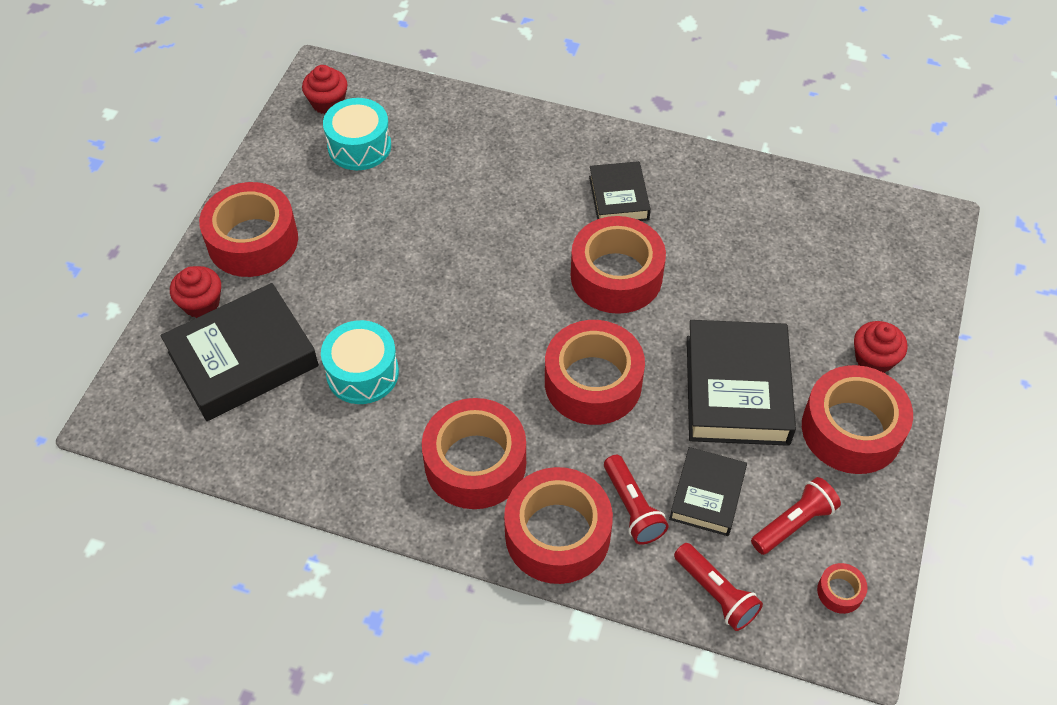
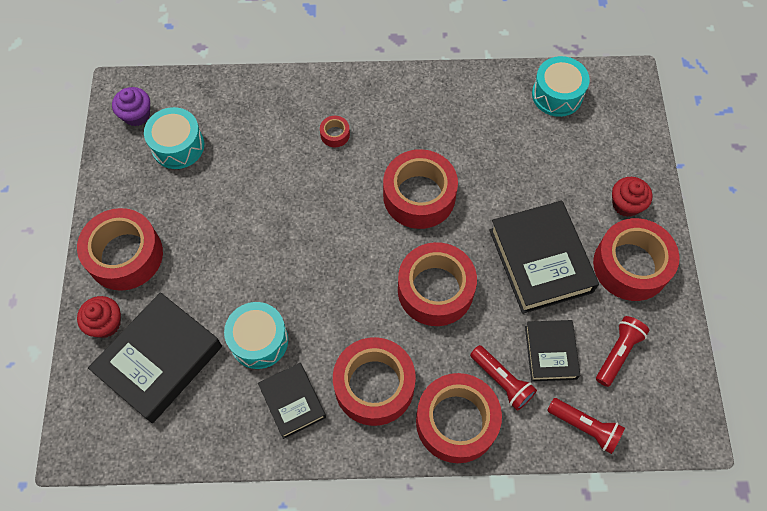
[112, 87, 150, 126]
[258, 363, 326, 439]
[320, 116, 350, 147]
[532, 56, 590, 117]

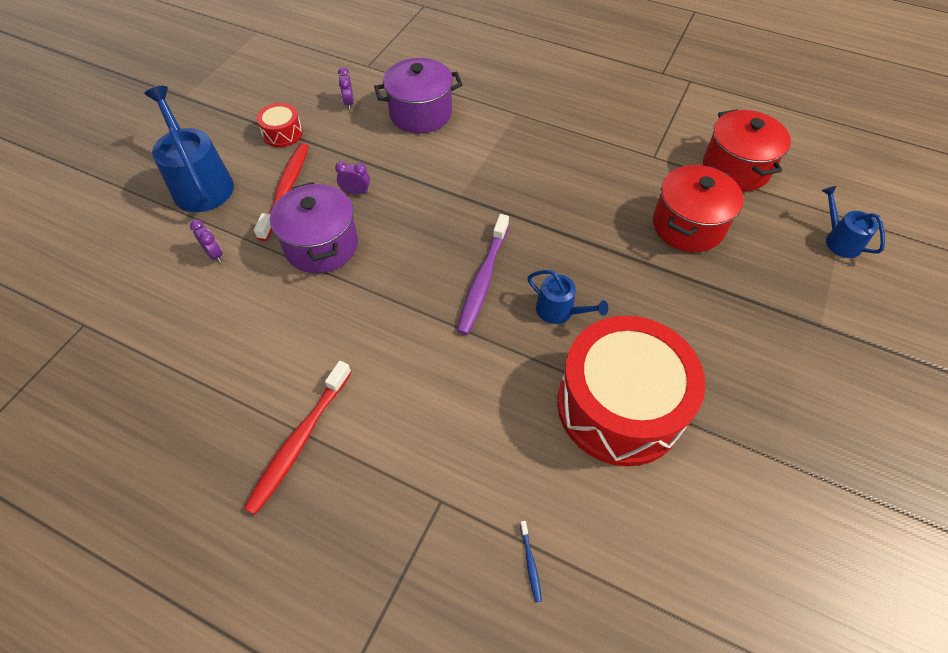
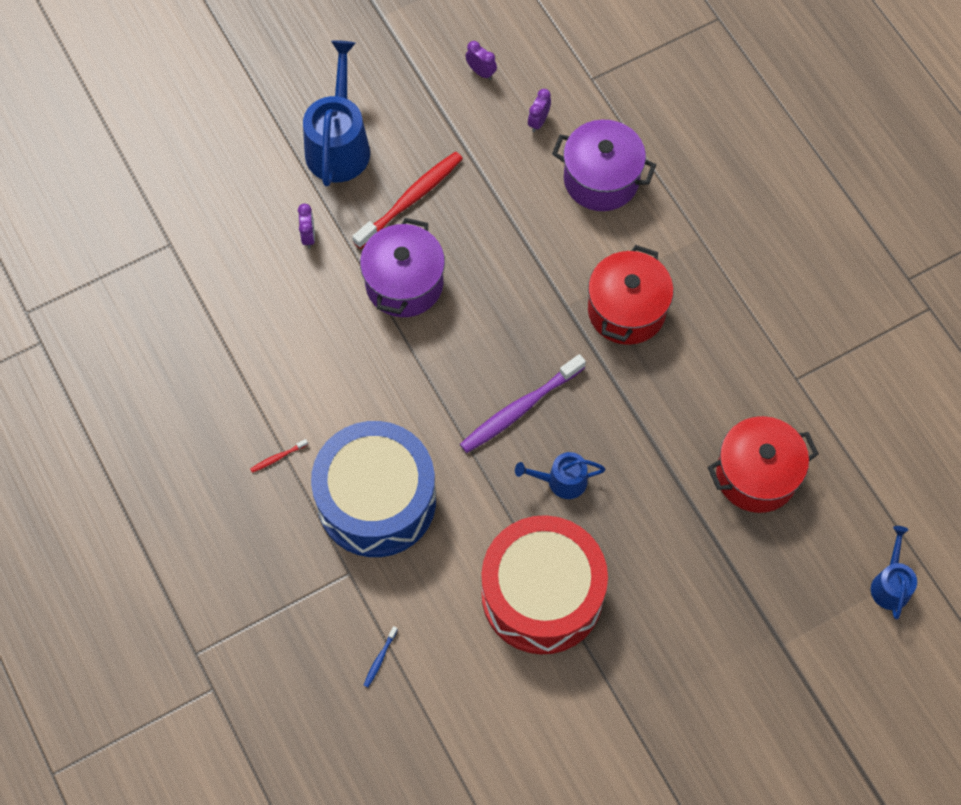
[250, 439, 308, 473]
[257, 103, 303, 147] (first image)
[465, 41, 497, 80]
[515, 452, 606, 499]
[588, 245, 674, 345]
[311, 421, 436, 557]

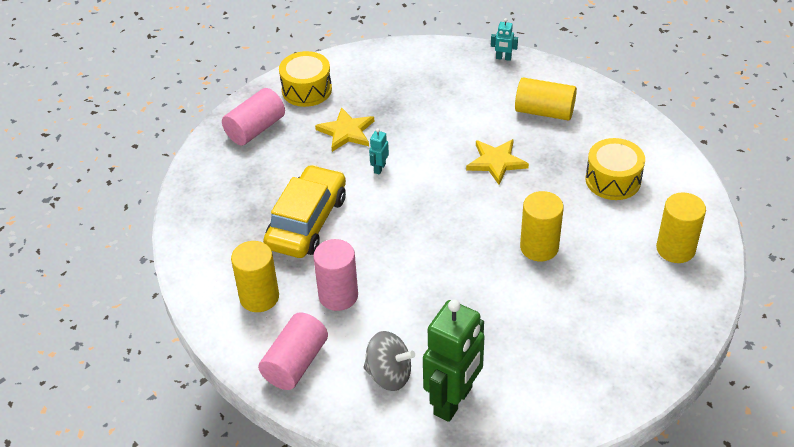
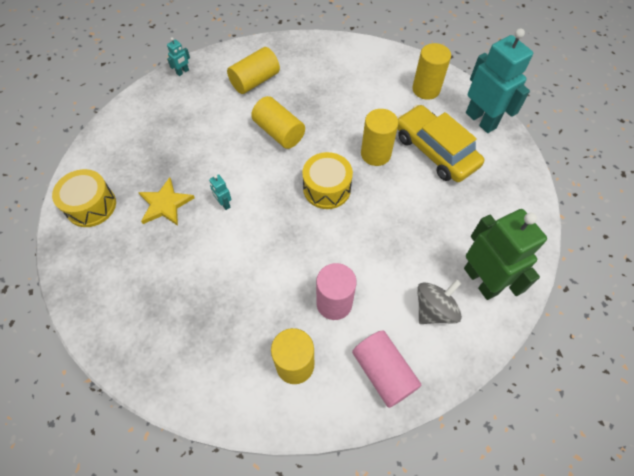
[222, 88, 285, 146] (first image)
[397, 105, 484, 182]
[251, 96, 305, 149]
[302, 152, 353, 209]
[466, 28, 533, 133]

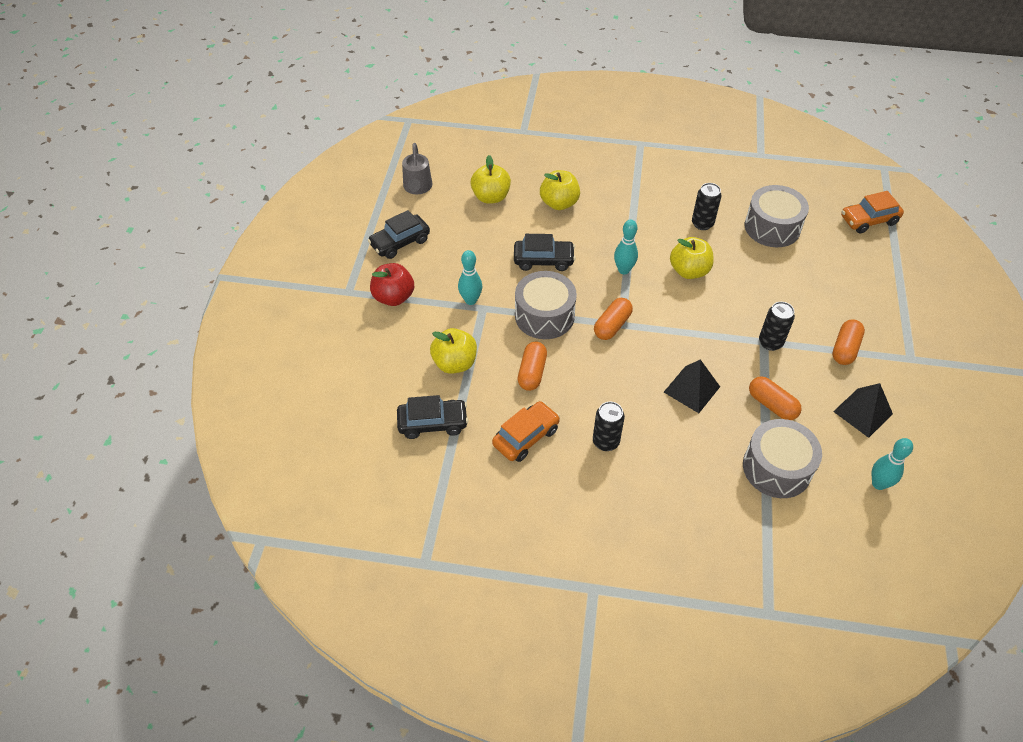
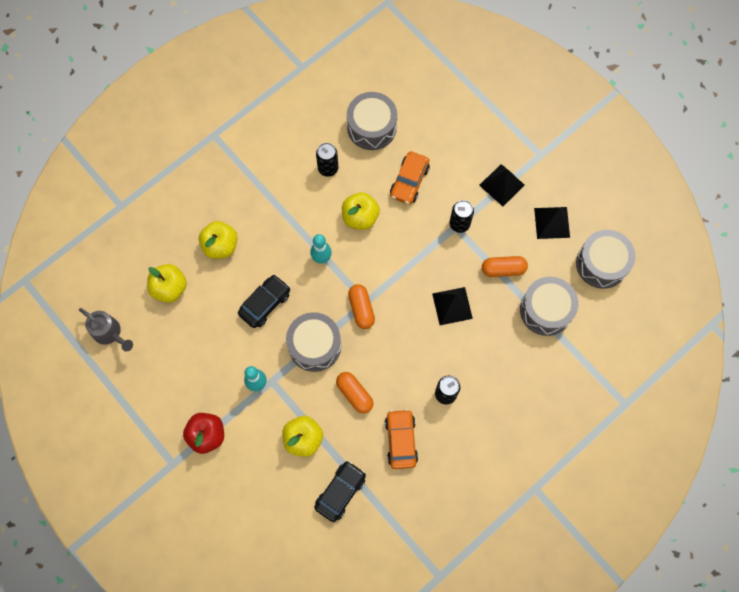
[368, 210, 430, 259] (first image)
[479, 164, 525, 206]
[390, 151, 430, 204]
[576, 230, 635, 289]

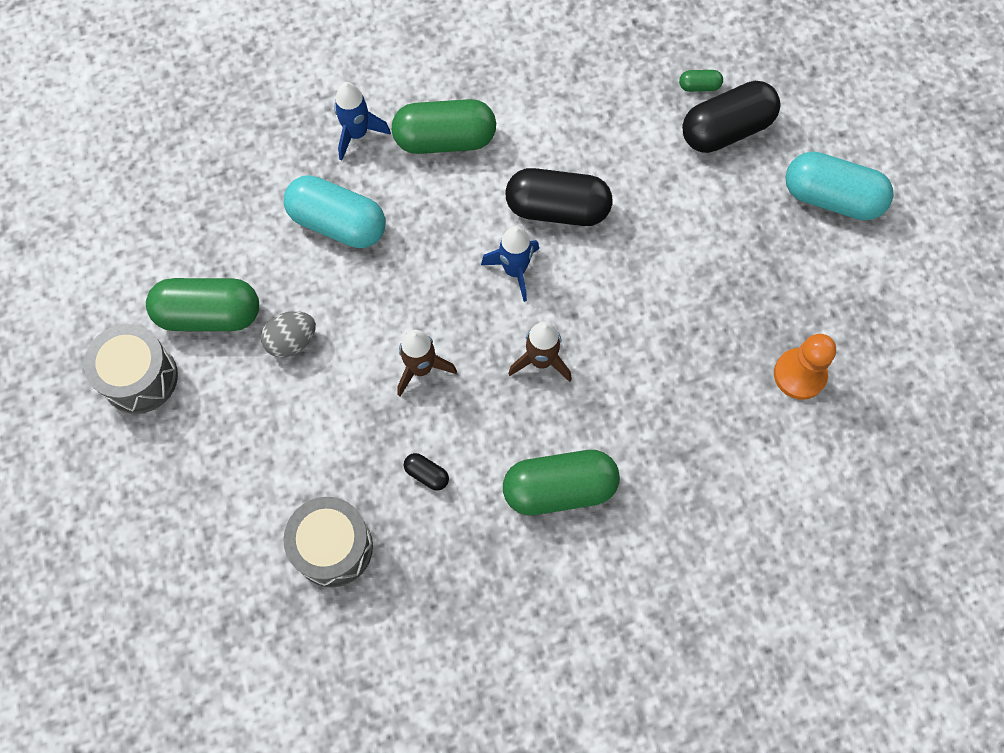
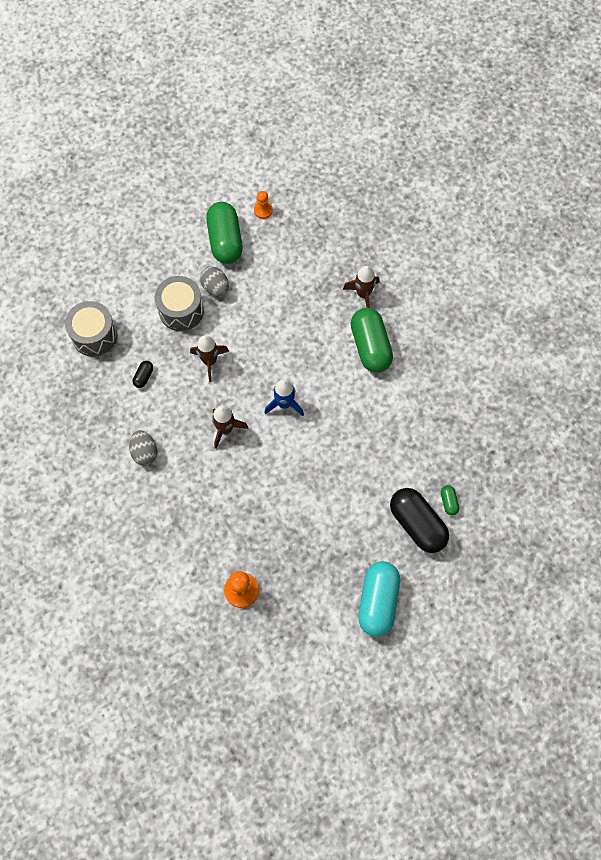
[155, 276, 204, 331]
[284, 175, 386, 248] (first image)
[343, 266, 380, 308]
[129, 430, 158, 466]
[506, 168, 612, 226] (first image)
[254, 191, 273, 219]

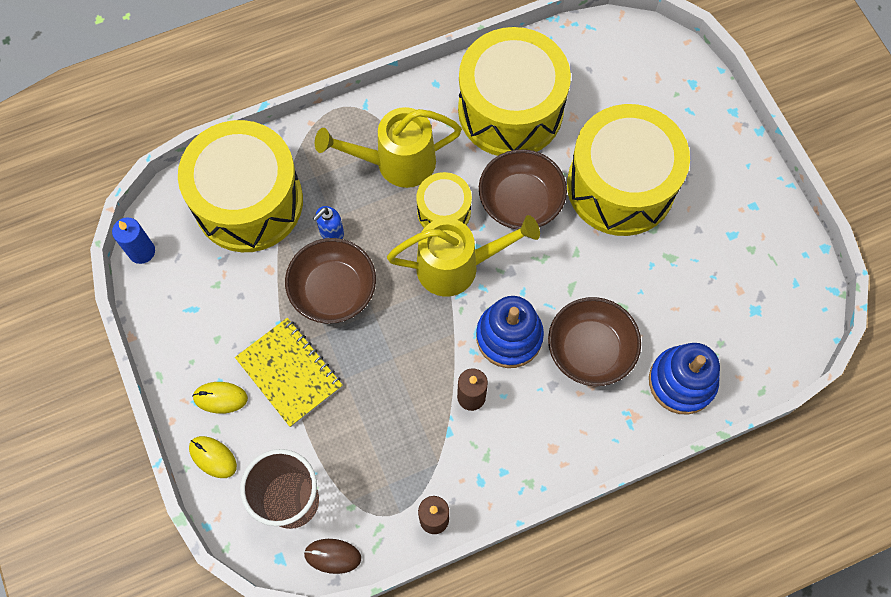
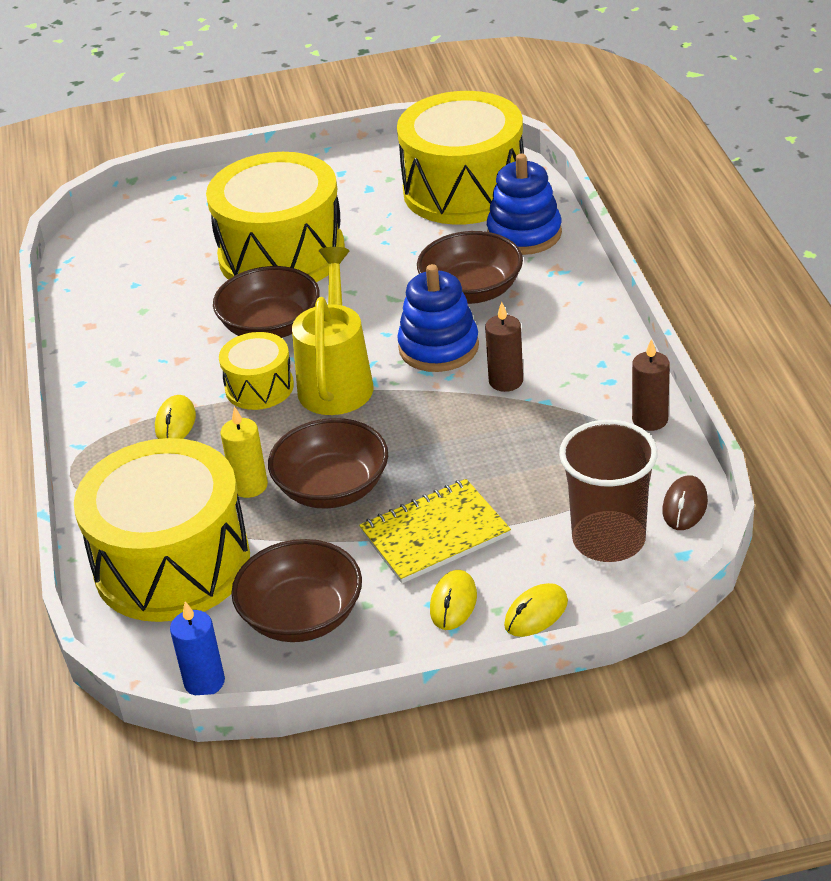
[220, 406, 268, 498]
[155, 395, 196, 439]
[397, 91, 524, 225]
[231, 539, 362, 642]

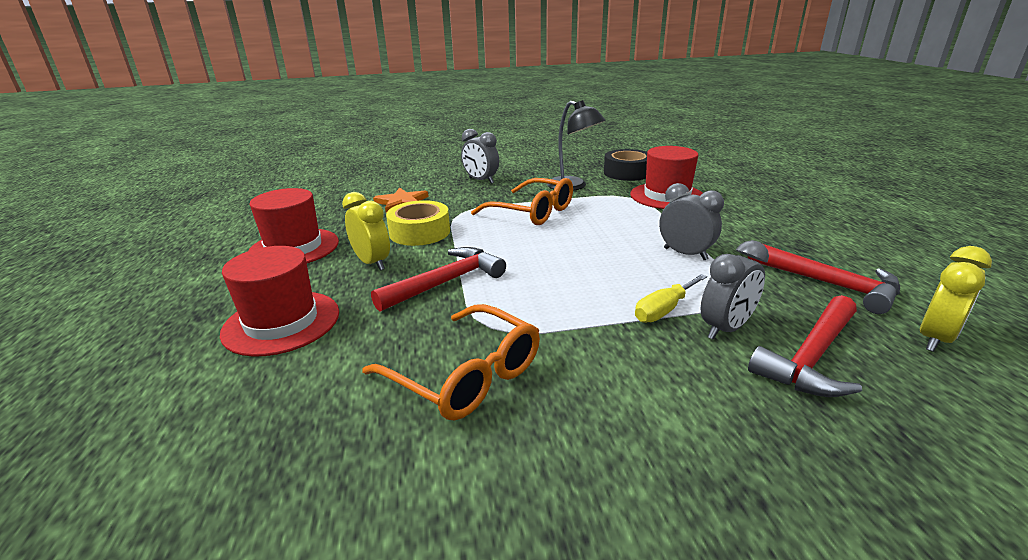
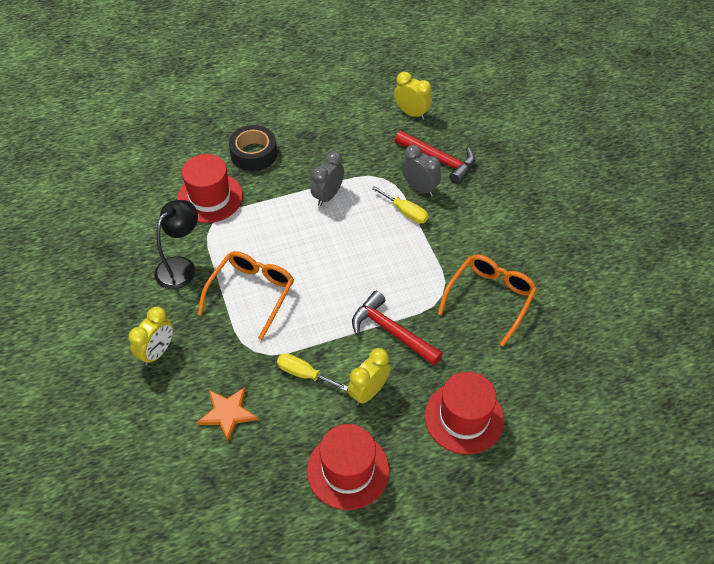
[277, 353, 348, 391]
[128, 307, 173, 366]
[229, 125, 277, 171]
[748, 244, 900, 314] (first image)

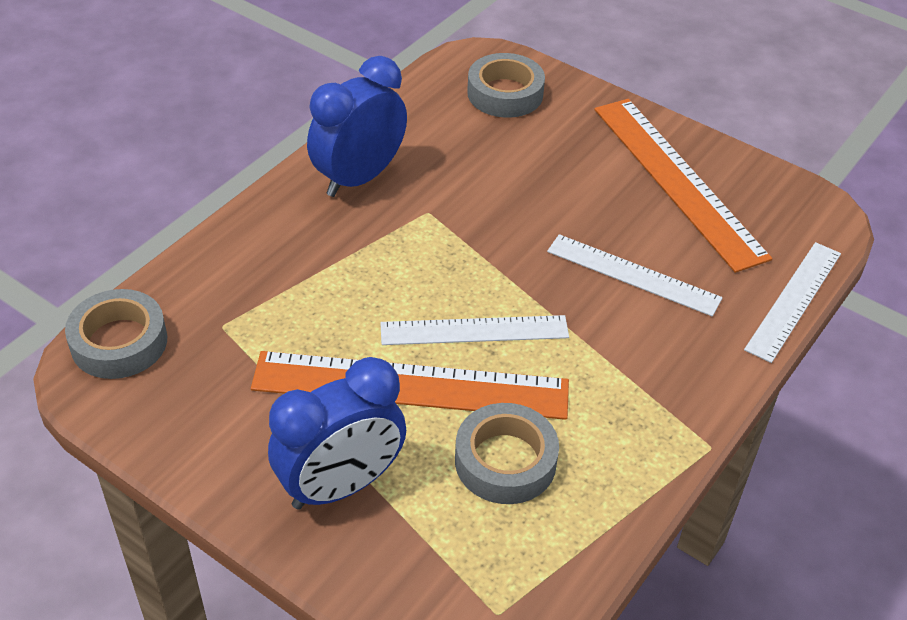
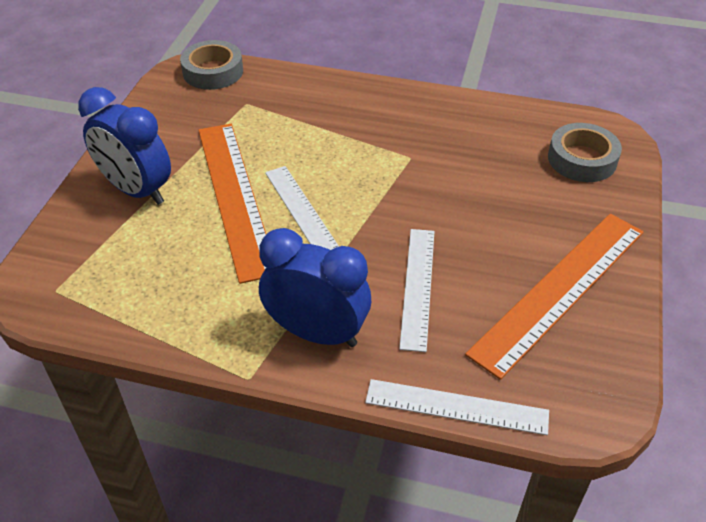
[259, 228, 371, 347]
[455, 403, 559, 504] (first image)

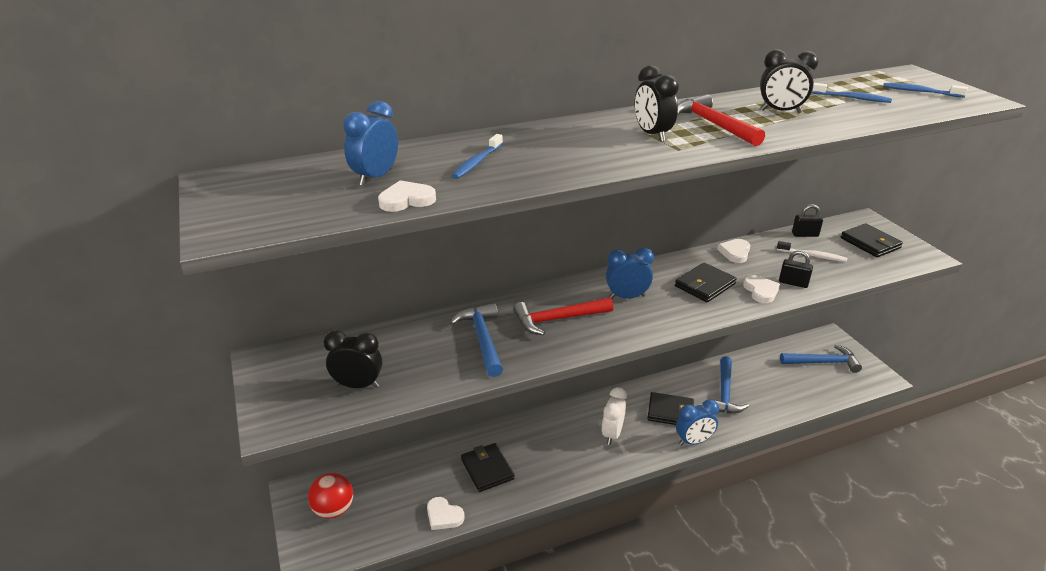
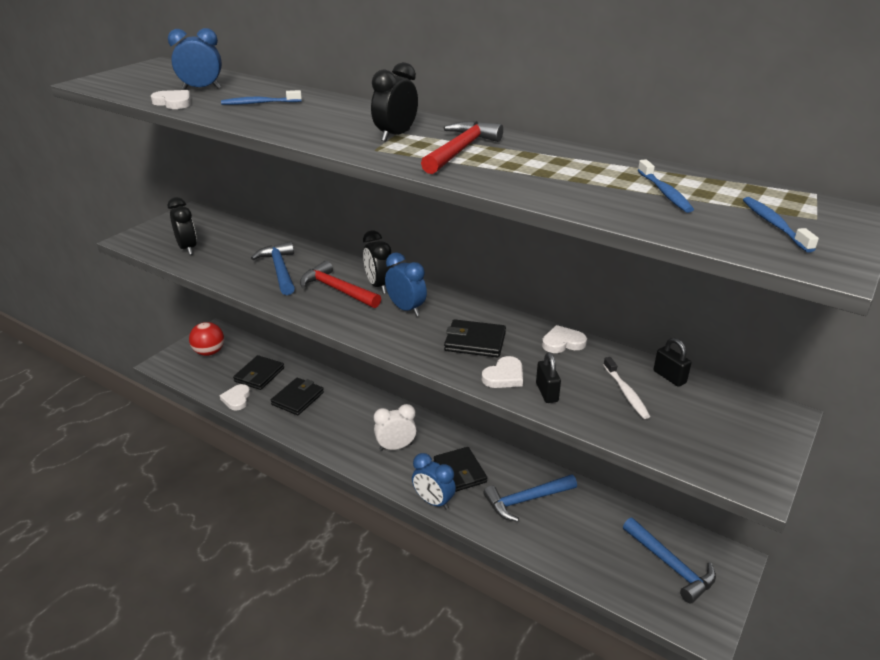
[251, 242, 295, 295]
[363, 231, 392, 294]
[233, 355, 284, 390]

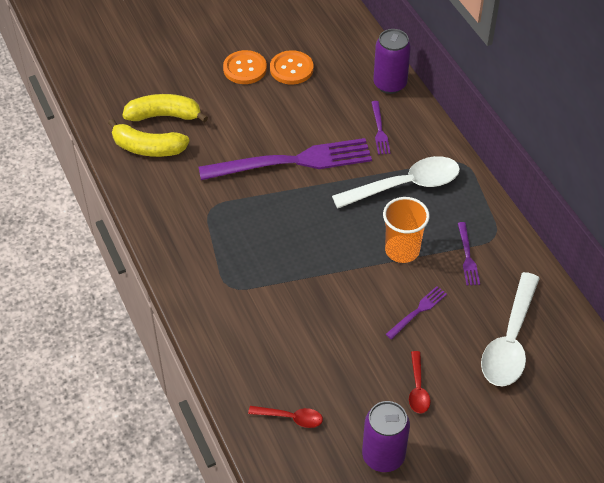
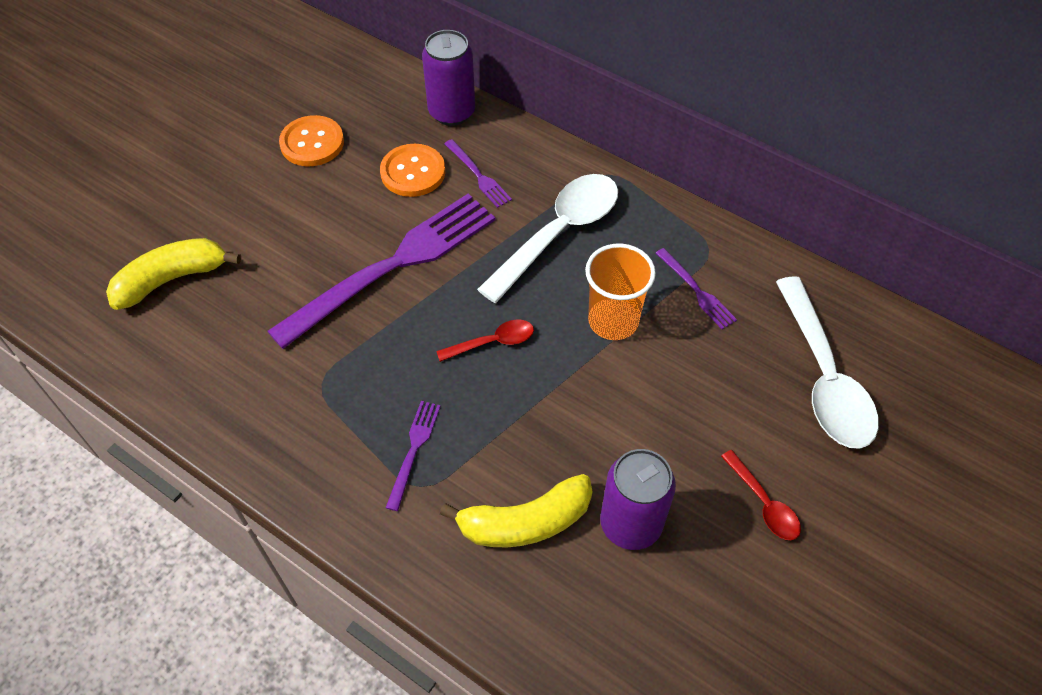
[440, 474, 593, 547]
[380, 144, 445, 197]
[436, 320, 534, 362]
[600, 449, 676, 550]
[386, 401, 441, 511]

